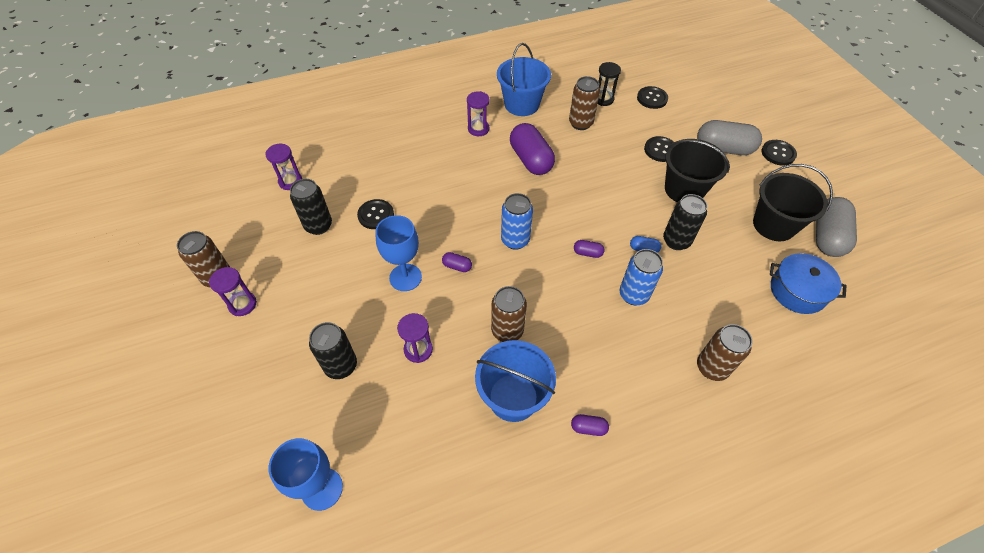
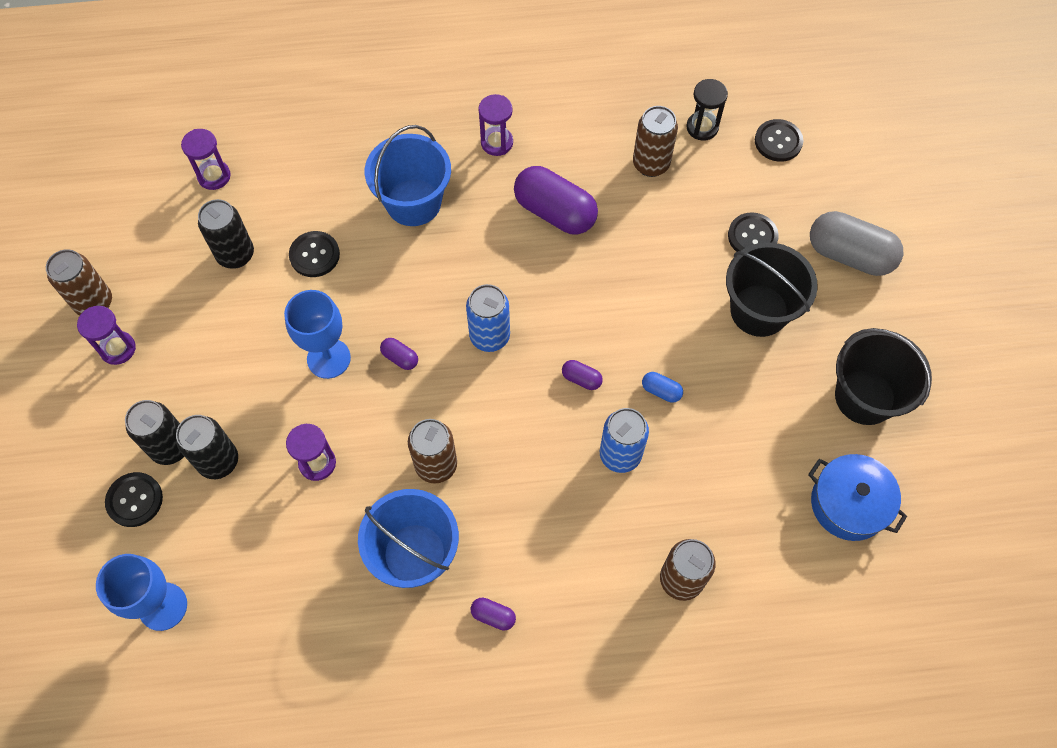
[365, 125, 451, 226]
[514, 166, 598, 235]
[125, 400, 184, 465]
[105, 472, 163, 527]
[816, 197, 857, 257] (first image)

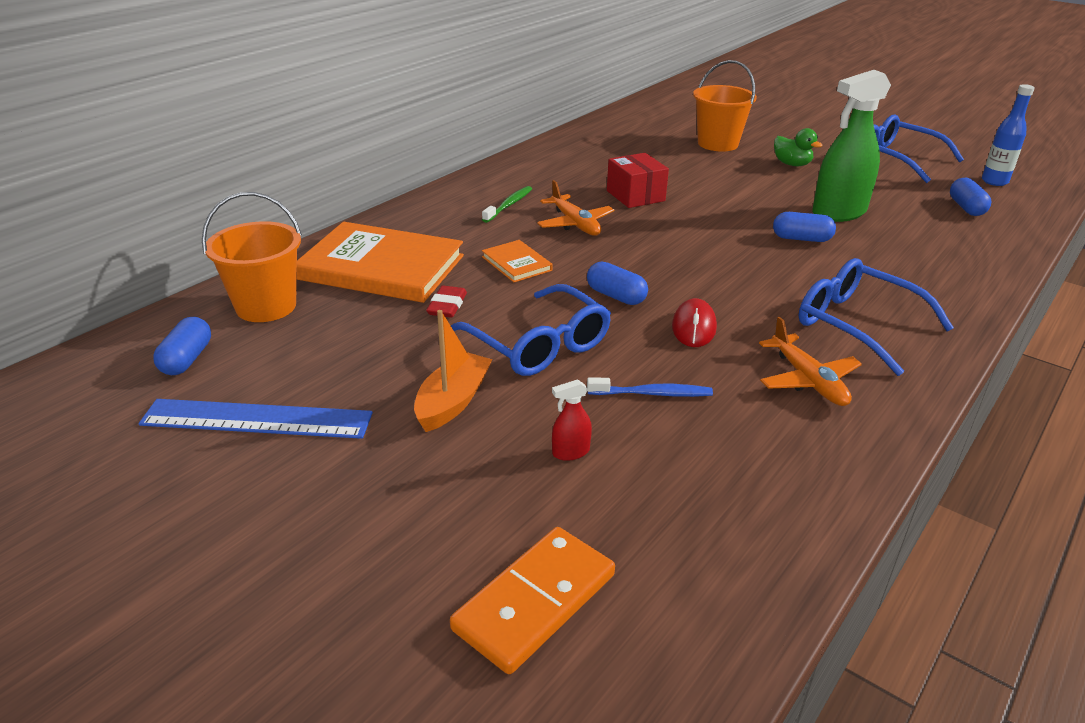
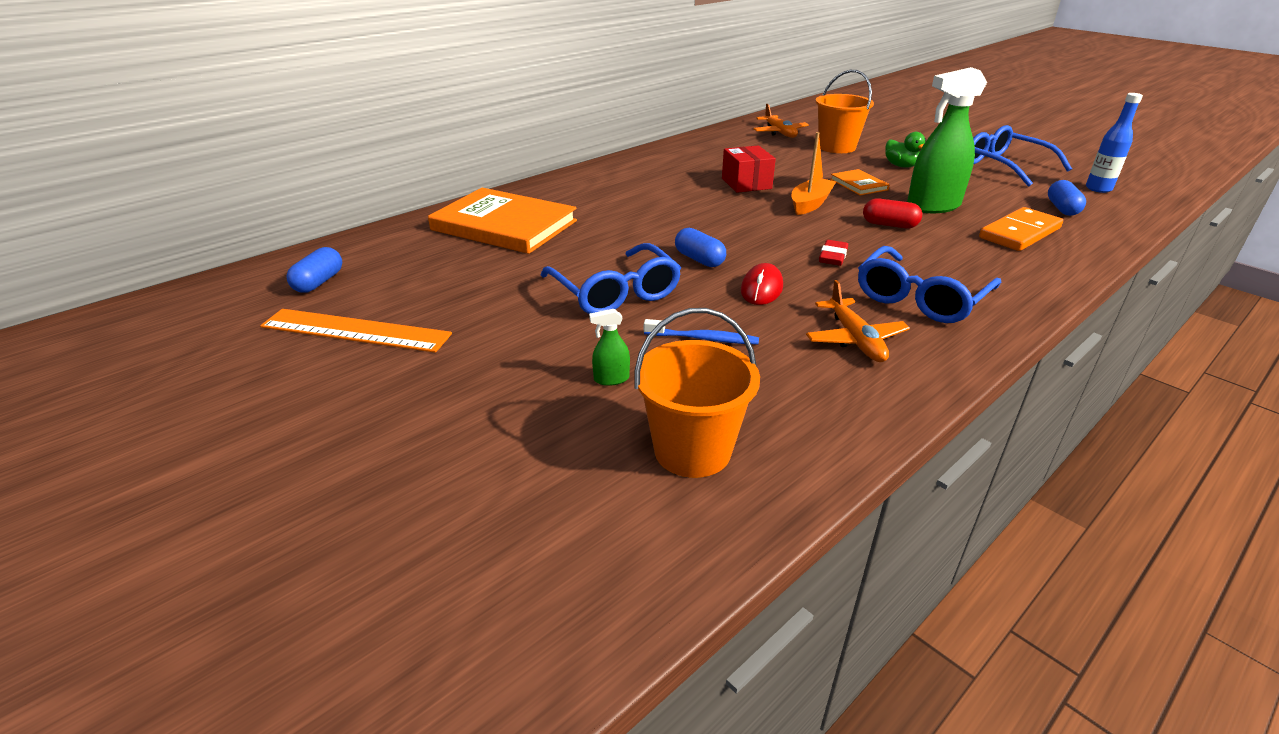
[260, 309, 452, 353]
[635, 308, 760, 478]
[792, 132, 836, 215]
[819, 240, 848, 266]
[979, 207, 1063, 251]
[482, 186, 532, 223] (first image)
[830, 169, 890, 195]
[753, 104, 809, 138]
[589, 309, 630, 386]
[863, 198, 922, 228]
[858, 246, 1001, 323]

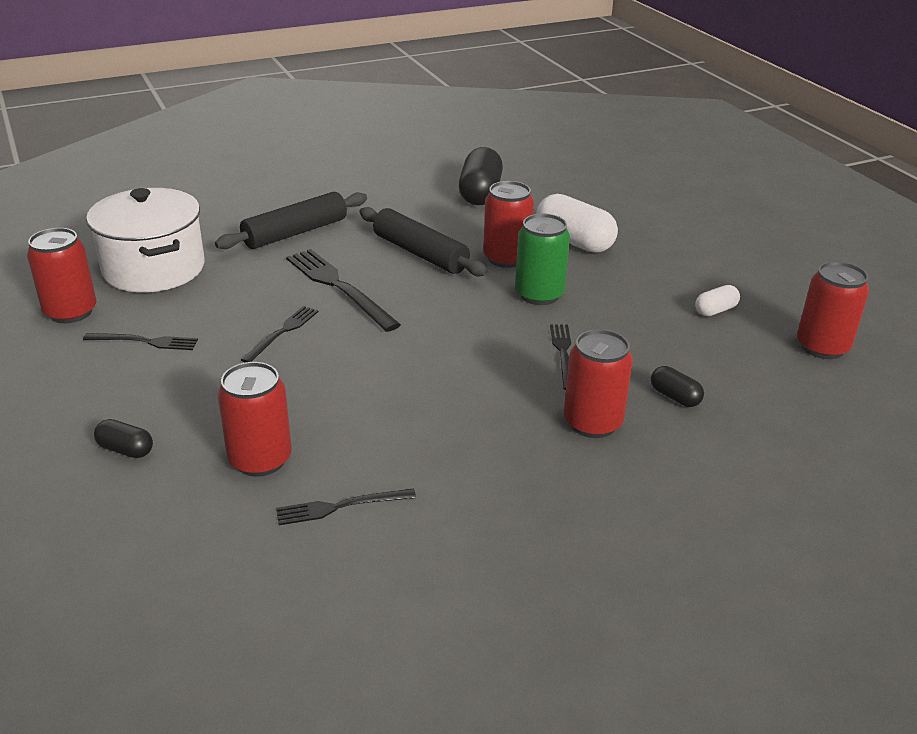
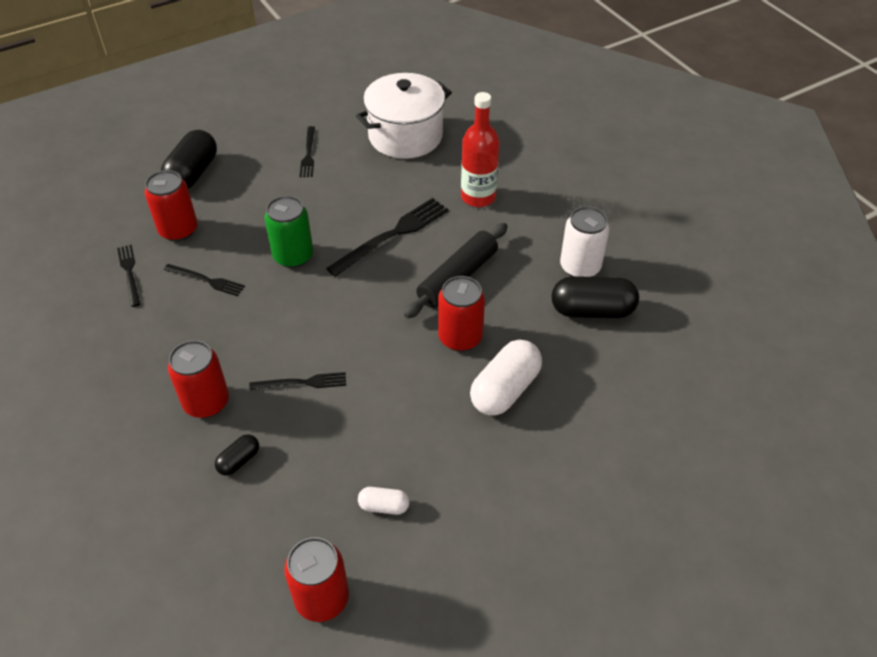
[27, 228, 97, 323] (first image)
[161, 130, 217, 189]
[461, 92, 500, 207]
[164, 264, 245, 296]
[264, 196, 313, 268]
[358, 487, 409, 515]
[560, 206, 609, 277]

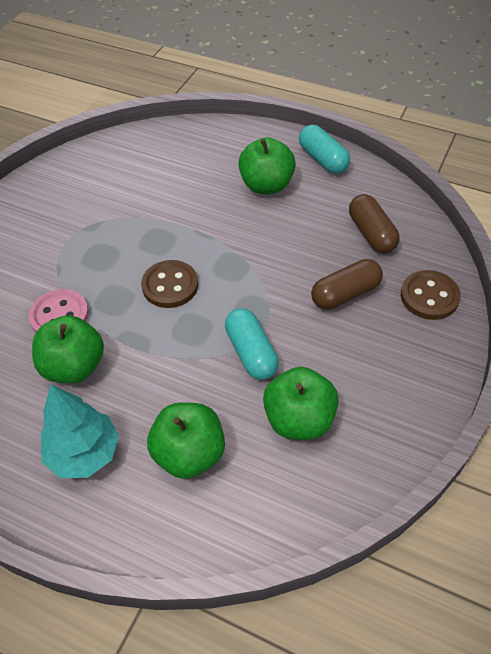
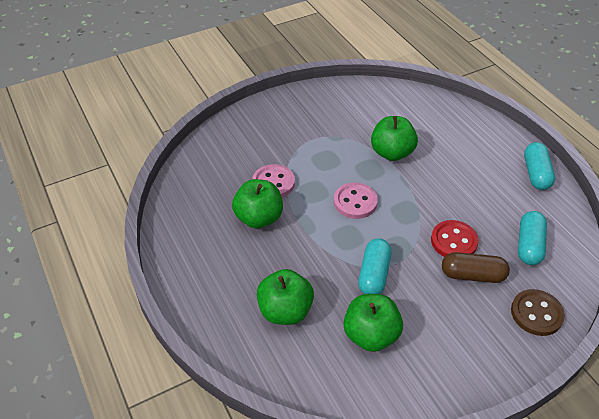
[41, 384, 119, 478] (first image)
[334, 182, 378, 219]
[371, 116, 418, 161]
[518, 211, 547, 265]
[431, 220, 479, 257]

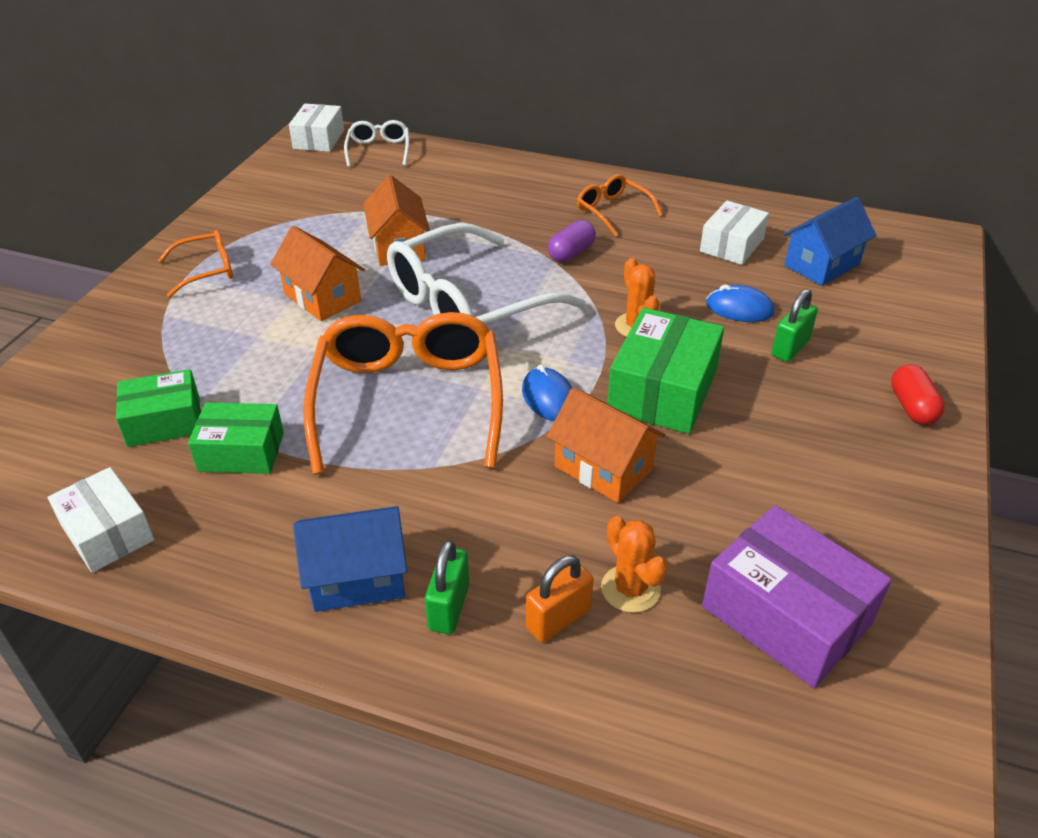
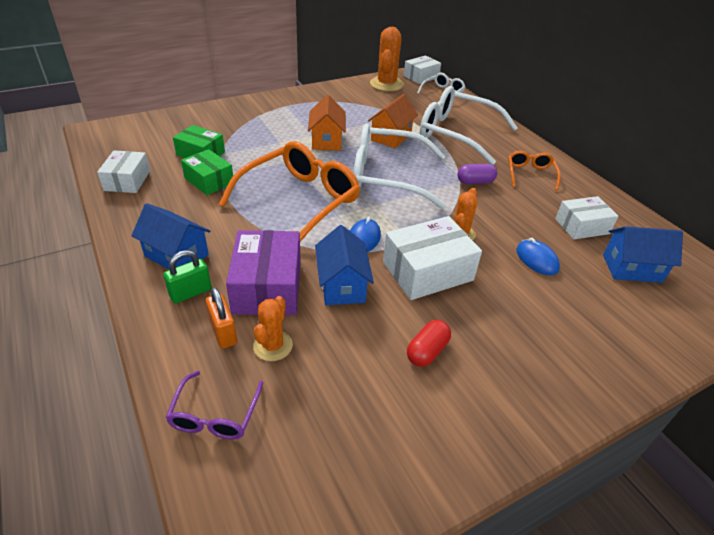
[158, 230, 233, 297] (first image)
[206, 287, 237, 349]
[315, 225, 374, 305]
[383, 216, 482, 300]
[226, 230, 301, 315]
[771, 289, 818, 362] (first image)
[407, 320, 451, 367]
[165, 371, 263, 440]
[370, 27, 404, 91]
[420, 86, 518, 165]

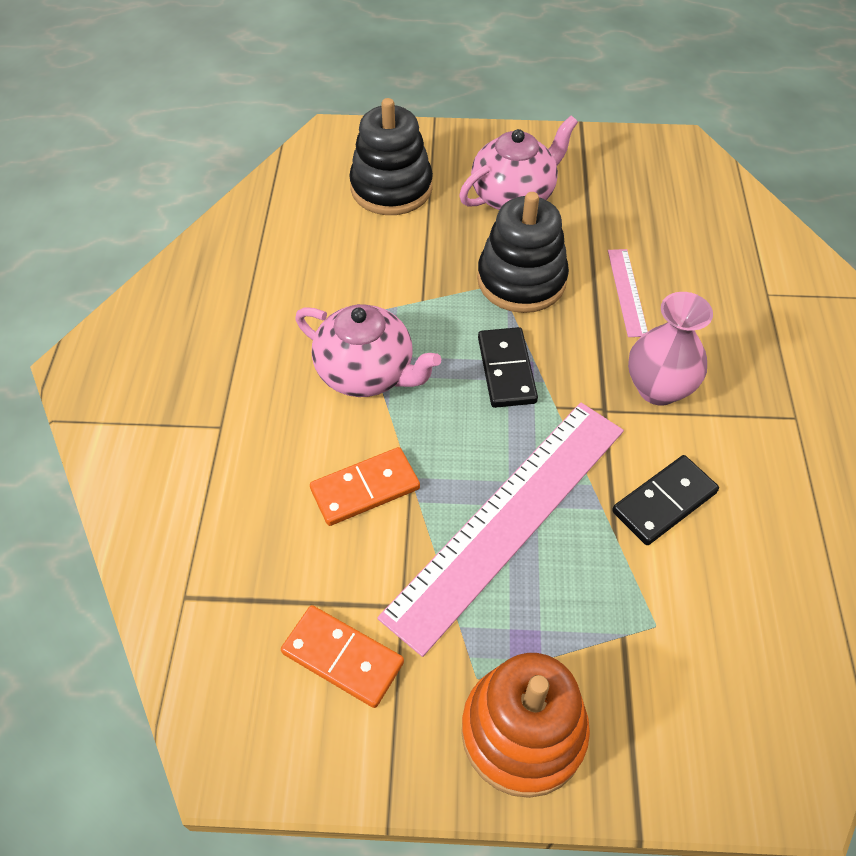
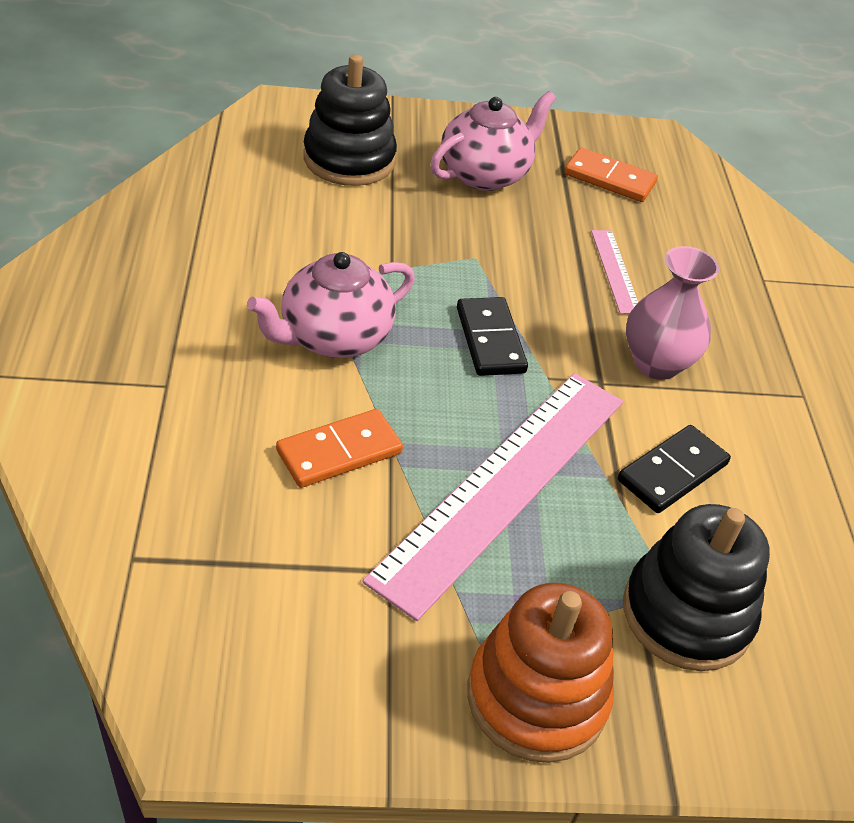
[564, 147, 658, 202]
[247, 252, 415, 358]
[623, 504, 770, 671]

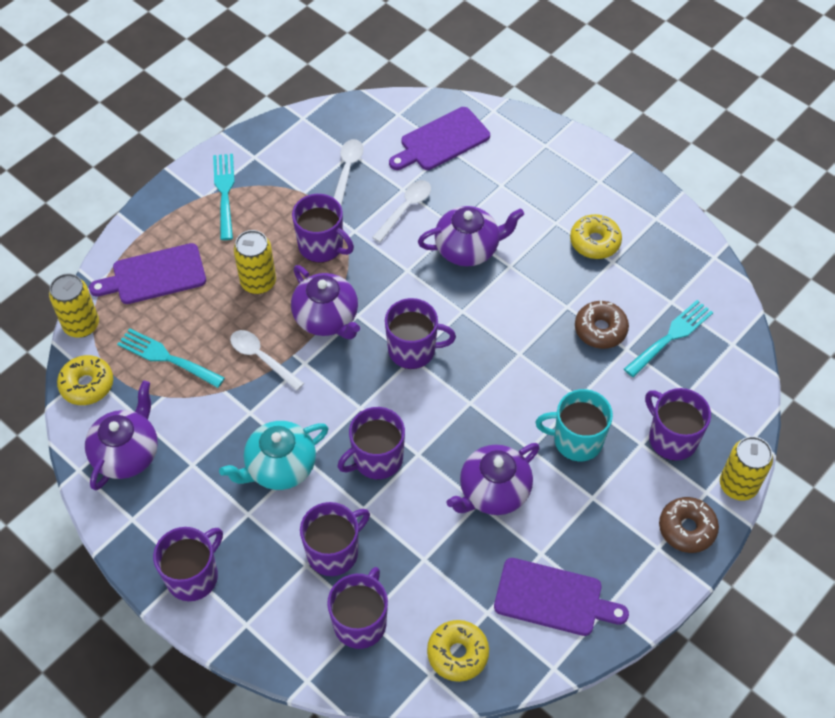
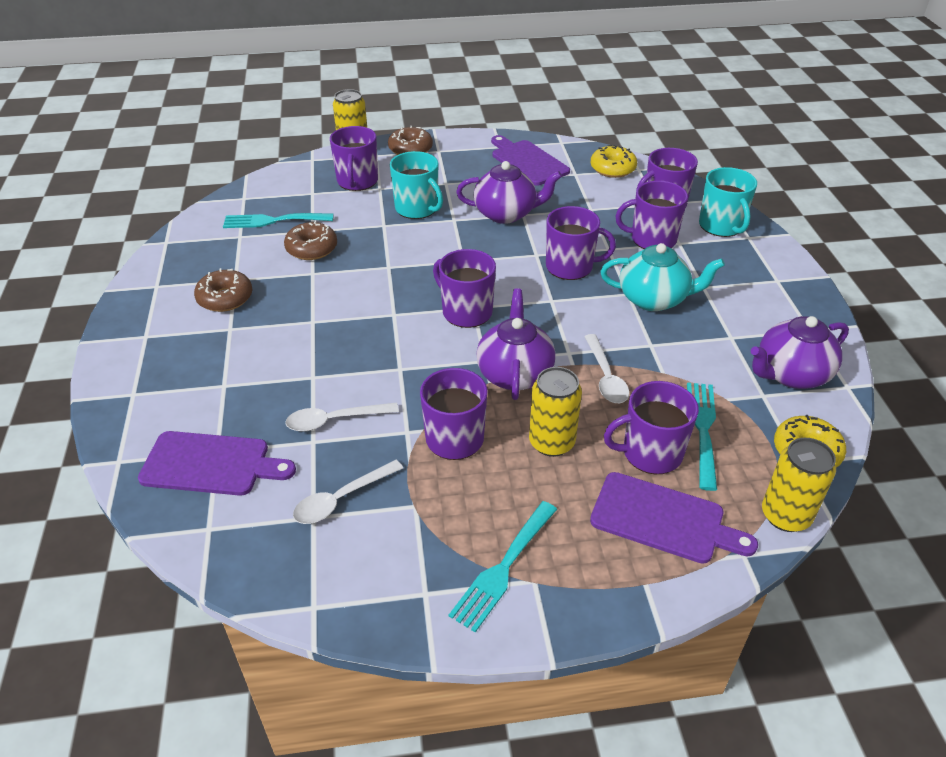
[687, 382, 717, 491]
[604, 381, 699, 474]
[418, 206, 524, 267] (first image)
[194, 268, 252, 312]
[699, 167, 757, 237]

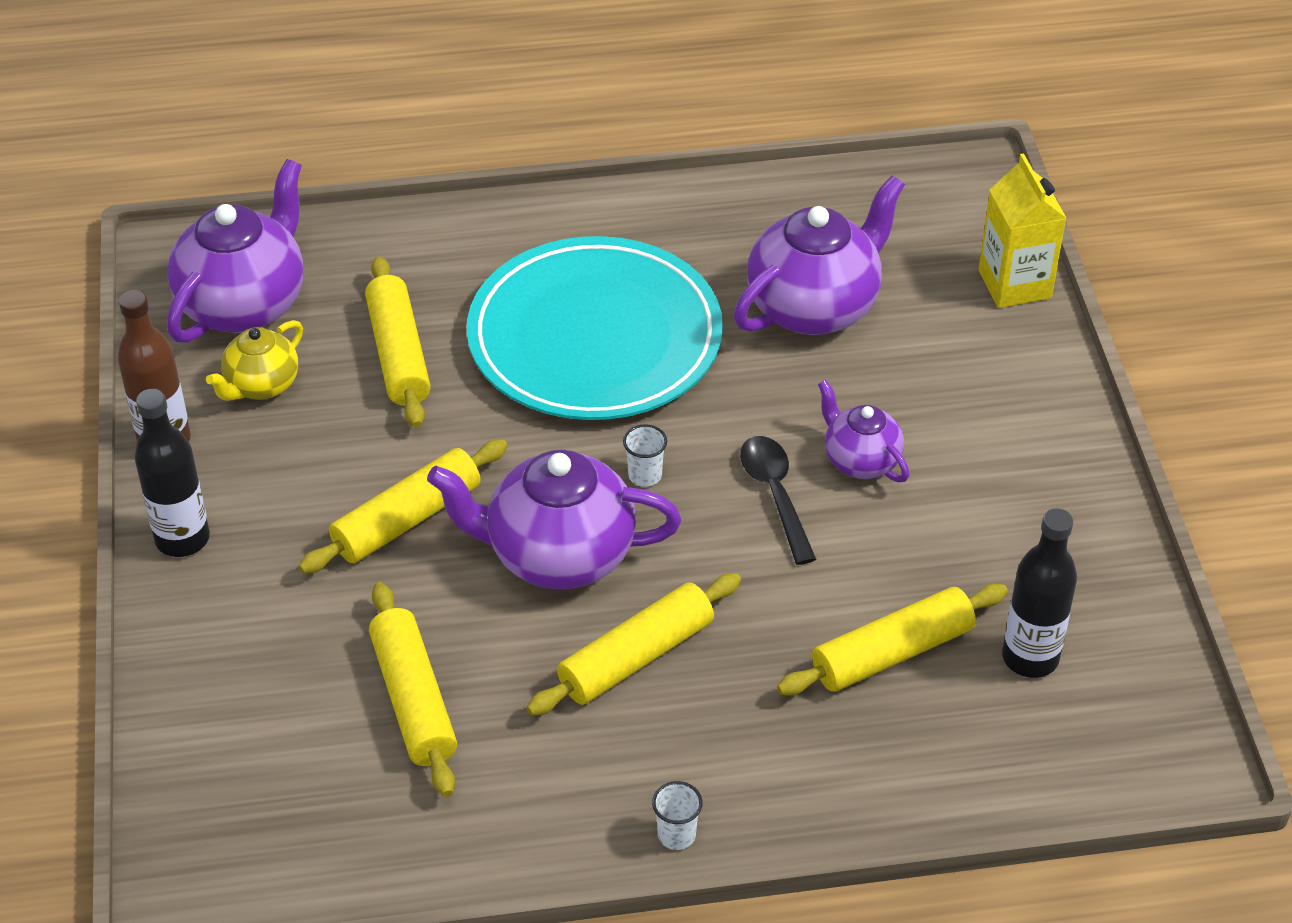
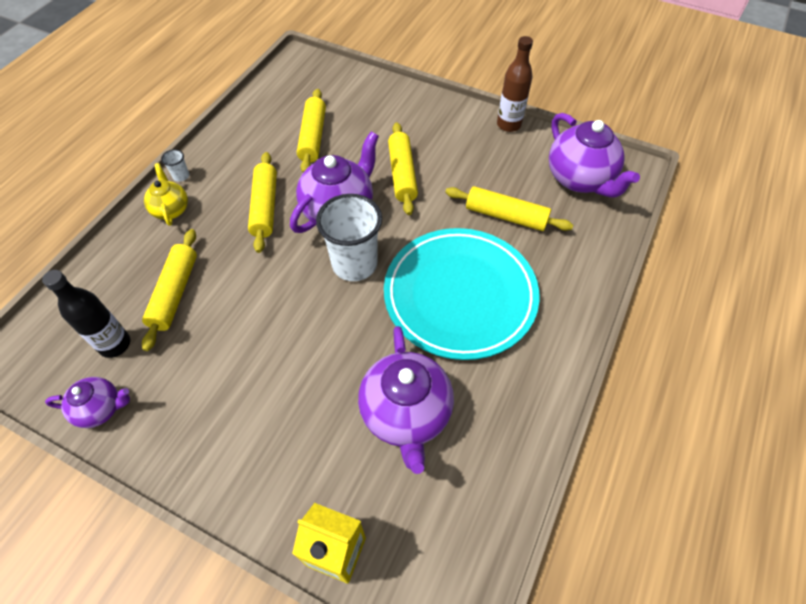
[135, 389, 210, 557] (first image)
[144, 163, 188, 226]
[297, 89, 326, 172]
[316, 194, 382, 281]
[740, 436, 816, 565] (first image)
[45, 377, 130, 428]

